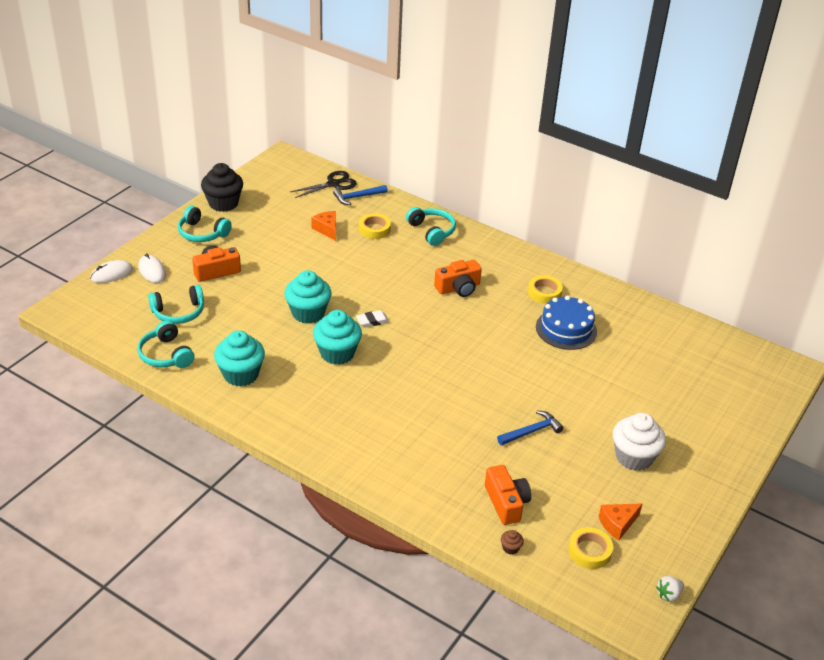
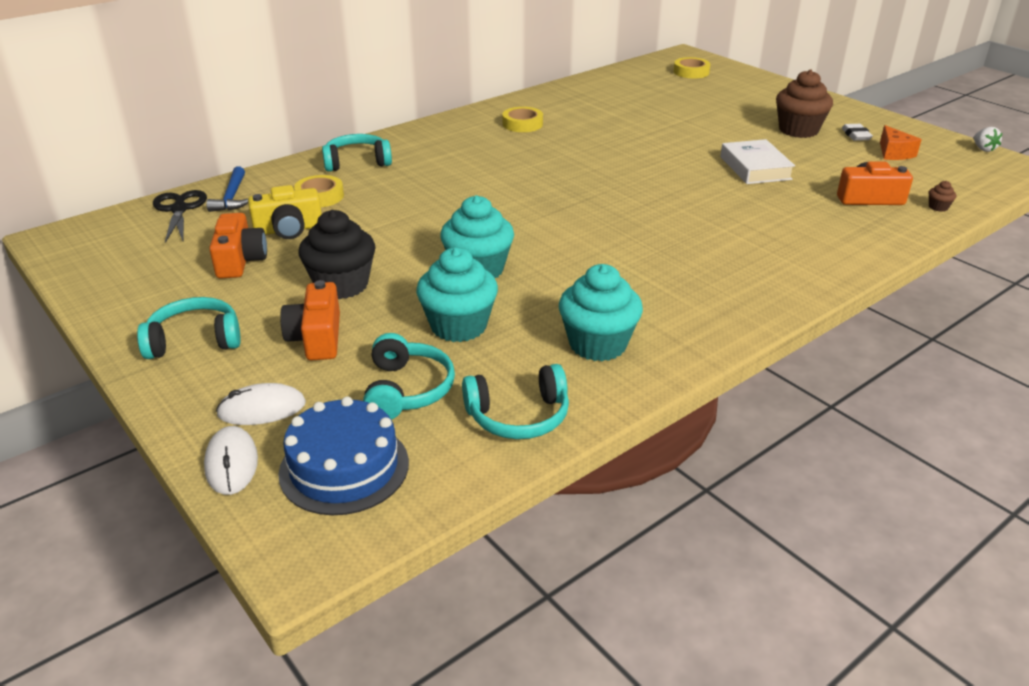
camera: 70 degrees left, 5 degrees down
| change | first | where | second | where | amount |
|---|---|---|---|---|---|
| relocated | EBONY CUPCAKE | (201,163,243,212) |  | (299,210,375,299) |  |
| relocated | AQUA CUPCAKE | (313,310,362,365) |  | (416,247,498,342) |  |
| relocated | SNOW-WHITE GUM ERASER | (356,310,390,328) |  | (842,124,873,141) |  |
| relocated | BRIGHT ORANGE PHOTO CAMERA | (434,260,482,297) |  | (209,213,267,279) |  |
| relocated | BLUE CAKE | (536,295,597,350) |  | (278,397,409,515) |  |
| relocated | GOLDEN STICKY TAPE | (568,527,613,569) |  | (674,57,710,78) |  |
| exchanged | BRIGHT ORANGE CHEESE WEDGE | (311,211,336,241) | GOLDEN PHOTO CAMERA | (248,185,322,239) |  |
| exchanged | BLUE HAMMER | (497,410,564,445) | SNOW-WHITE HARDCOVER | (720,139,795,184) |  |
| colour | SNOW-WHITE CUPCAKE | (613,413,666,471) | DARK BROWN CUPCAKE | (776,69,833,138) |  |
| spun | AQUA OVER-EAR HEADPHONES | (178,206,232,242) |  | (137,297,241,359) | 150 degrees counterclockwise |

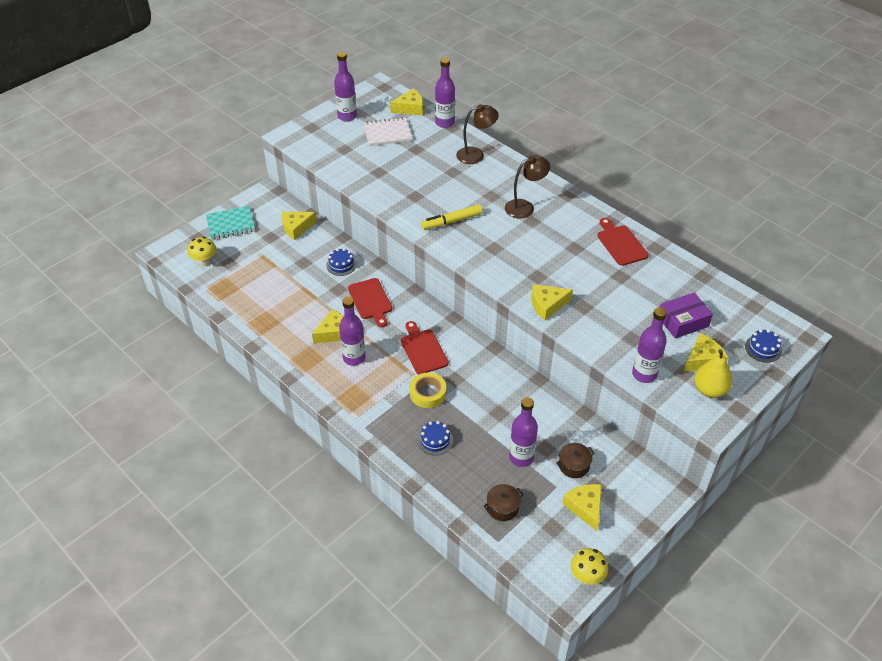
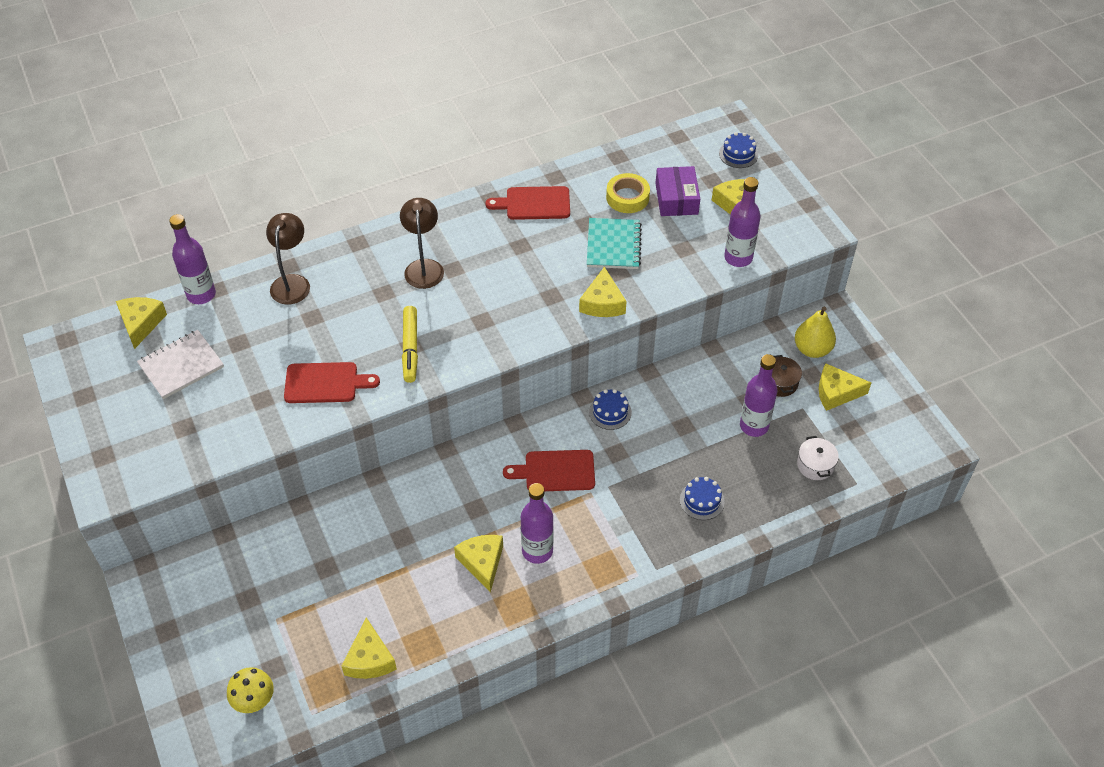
camera: 70 degrees left, 5 degrees up
| change | first | where | second | where | amount |
|---|---|---|---|---|---|
| missing | ROYAL PURPLE DRINK BOTTLE | (334,52,357,122) |  |  |  |
| missing | GOLDEN TOADSTOOL | (571,548,608,585) |  |  |  |
| relocated | AQUA EXERCISE BOOK | (206,206,255,240) |  | (587,218,642,269) |  |
| relocated | GOLDEN CHEESE WEDGE | (281,212,317,240) |  | (342,618,397,679) |  |
| relocated | BLUE CAKE | (326,248,357,276) |  | (589,389,632,430) |  |
| relocated | SCARLET CHOPPING BOARD | (348,278,392,327) |  | (284,362,380,403) |  |
| relocated | GOLDEN STICKY TAPE | (410,373,446,408) |  | (606,173,650,213) |  |
| relocated | GOLDEN TOY PEAR | (694,349,732,398) |  | (795,306,836,358) |  |
| colour | DARK BROWN POT | (484,484,524,521) | SNOW-WHITE POT | (797,436,839,480) |  |
| spun | SNOW-WHITE EXERCISE BOOK | (364,117,412,146) |  | (137,330,224,399) | 45 degrees clockwise |

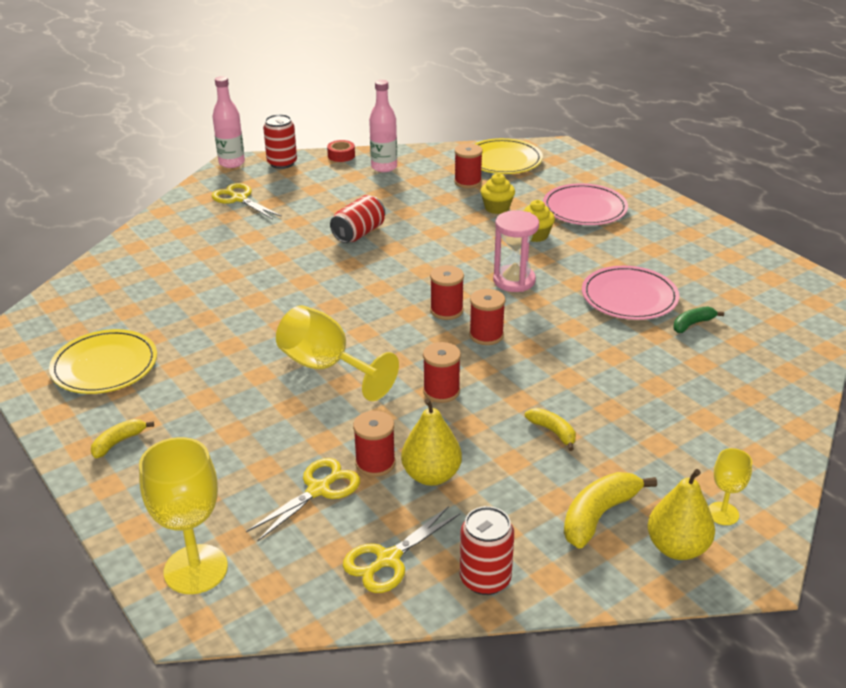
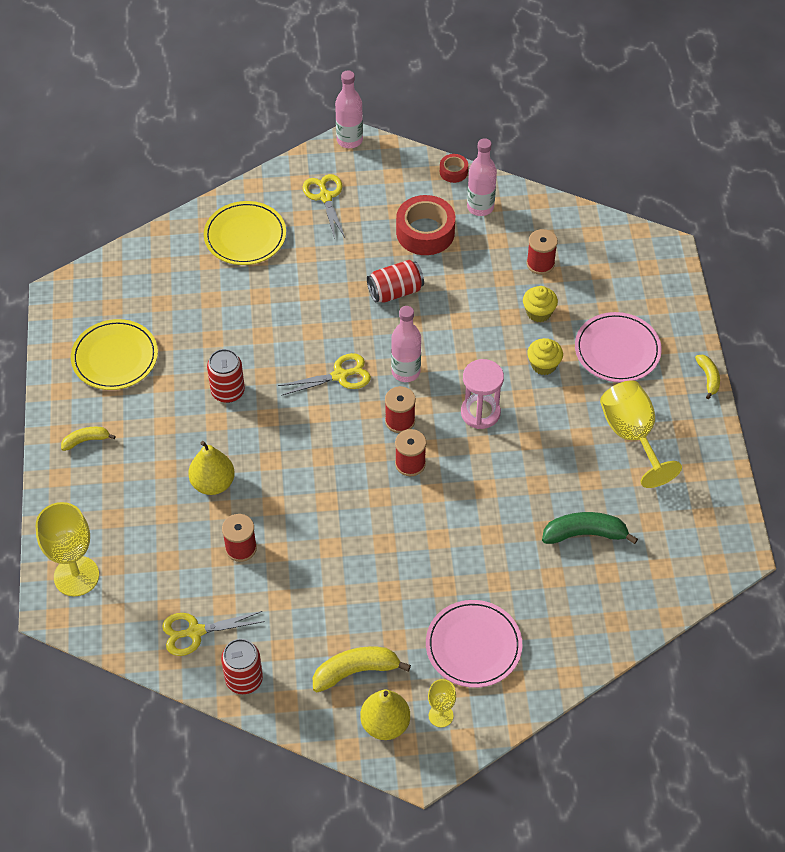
camera: 30 degrees right, 20 degrees up
| change | first | where | second | where | amount |
|---|---|---|---|---|---|
| missing | SCARLET SPOOL | (423,342,461,403) |  |  |  |
| appeared |  |  | ROSE-PINK DRINK BOTTLE | (391,306,421,382) |  |
| appeared |  |  | SCARLET STICKY TAPE | (396,195,455,255) |  |
| relocated | GOLDEN PAIR OF SCISSORS | (246,458,360,542) |  | (278,353,371,396) |  |
| relocated | SCARLET TIN | (263,114,297,169) |  | (207,349,245,403) |  |
| relocated | GOLDEN WINE GLASS | (276,305,399,401) |  | (600,380,682,488) |  |
| relocated | GOLDEN TOY PEAR | (401,398,462,486) |  | (188,441,235,495) |  |
| relocated | GOLDEN PLATE | (475,138,543,174) |  | (204,201,286,265) |  |
| relocated | GOLDEN BANANA FRUIT | (525,408,576,451) |  | (695,355,720,399) |  |
| relocated | ROSE-PINK PLATE | (582,266,679,320) |  | (426,600,522,688) |  |
| size | GREEN BANANA FRUIT | (673,306,724,333) |  | (542,512,638,544) | x1.68 |

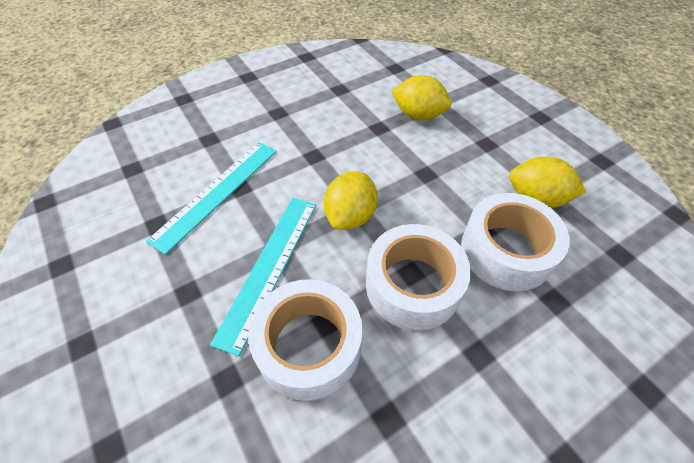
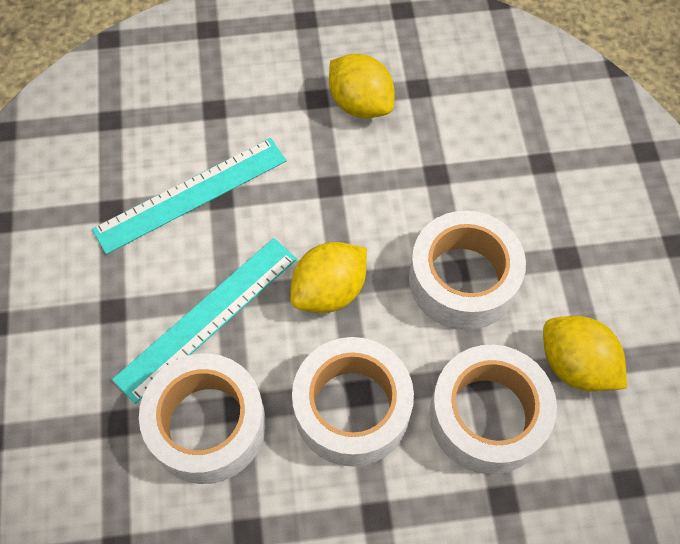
camera: 25 degrees right, 10 degrees up
| change | first | where | second | where | amount |
|---|---|---|---|---|---|
| appeared |  |  | SNOW-WHITE STICKY TAPE | (409,211,526,330) |  |
| relocated | GOLDEN LEMON | (391,75,452,120) |  | (329,54,395,118) |  |

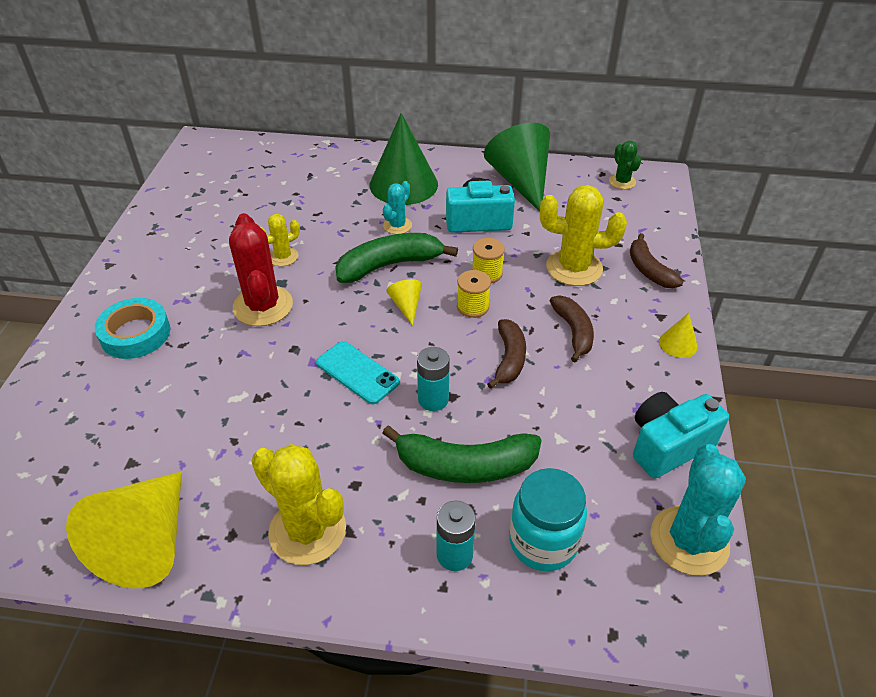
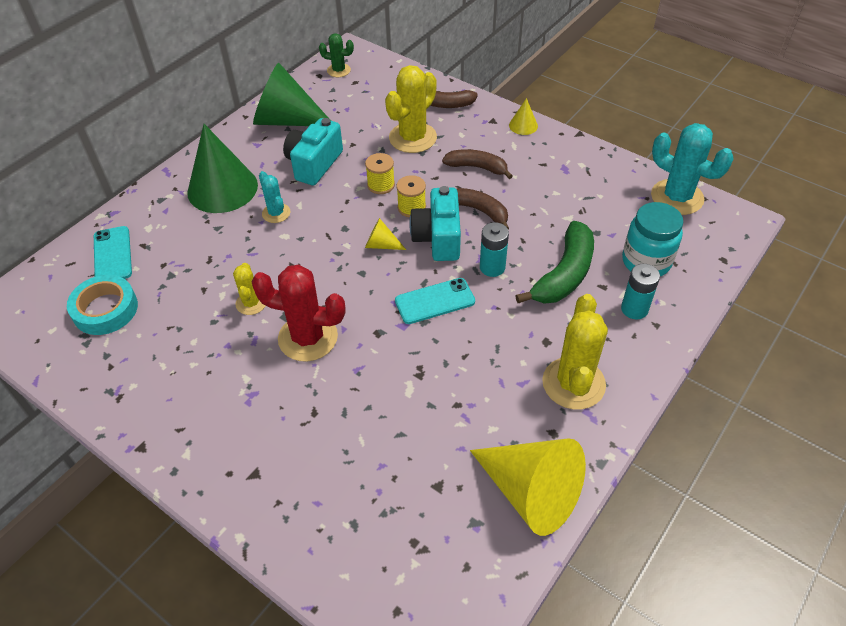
camera: 60 degrees left, 5 degrees up
| change | first | where | second | where | amount |
|---|---|---|---|---|---|
| missing | GREEN BANANA FRUIT | (335,233,458,283) |  |  |  |
| appeared |  |  | AQUA MOBILE PHONE | (94,226,132,279) |  |
| relocated | AQUA STICKY TAPE | (95,298,170,359) |  | (67,275,138,335) |  |
| relocated | AQUA PHOTO CAMERA | (633,392,729,479) |  | (409,186,461,261) |  |
| spun | GOLDEN SAGUARO CACTUS | (251,444,346,565) |  | (542,294,608,410) | 60 degrees counterclockwise |

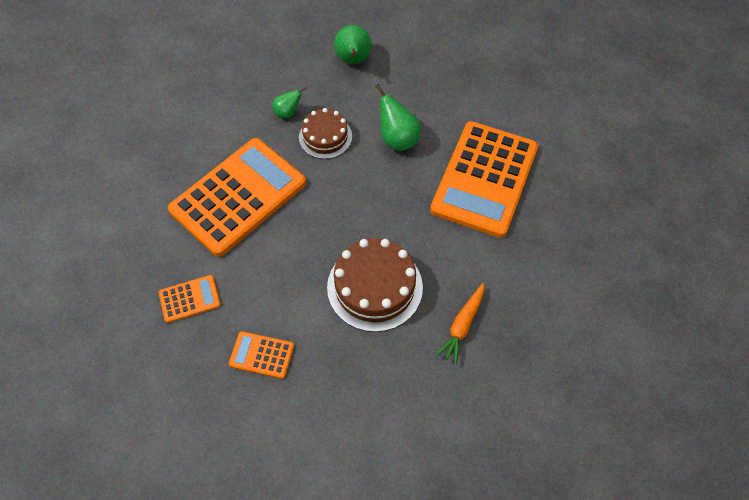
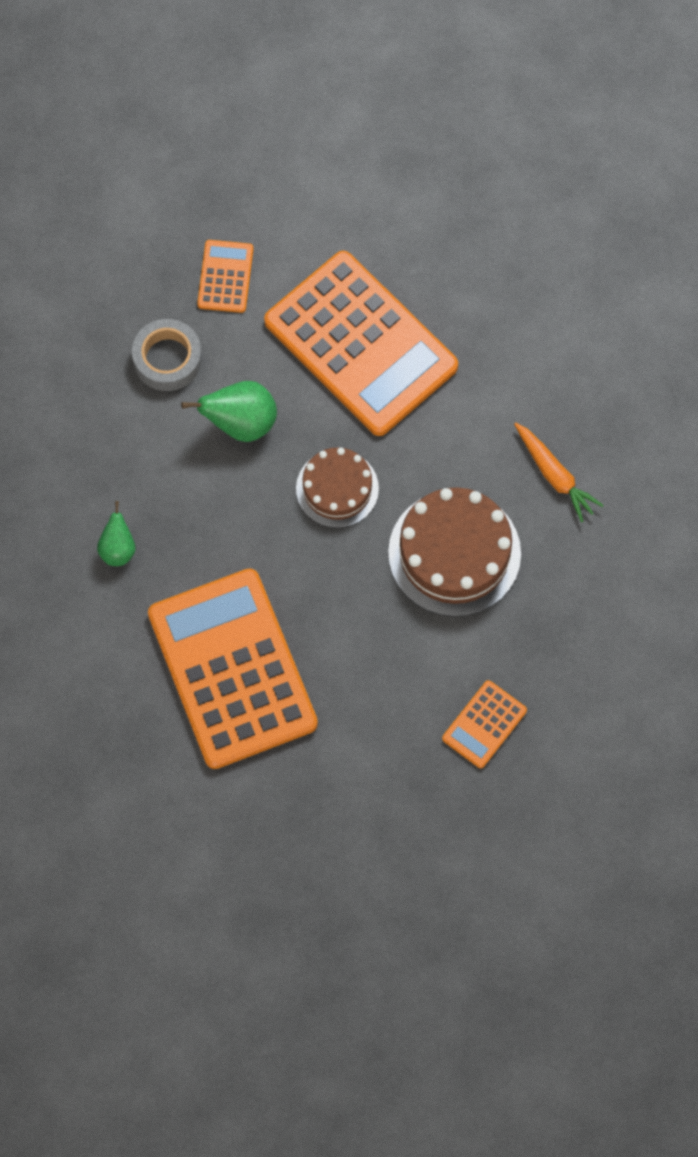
camera: 65 degrees left, 10 degrees up
| change | first | where | second | where | amount |
|---|---|---|---|---|---|
| missing | GREEN TOY PEAR | (334,25,372,64) |  |  |  |
| appeared |  |  | GRAY STICKY TAPE | (132,319,202,391) |  |
| relocated | BRIGHT ORANGE ADDING MACHINE | (159,275,221,323) |  | (197,240,254,313) |  |
| relocated | DARK BROWN CAKE | (299,108,352,159) |  | (296,448,379,528) |  |

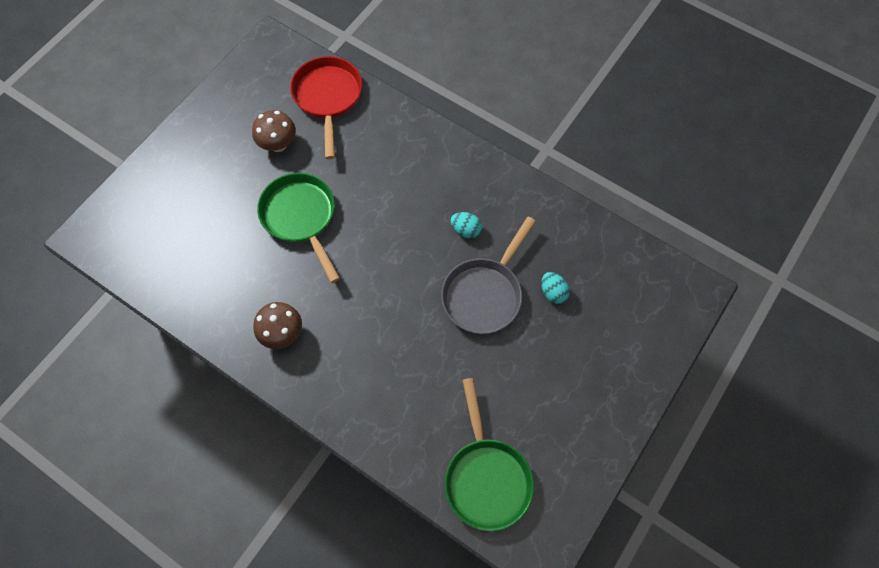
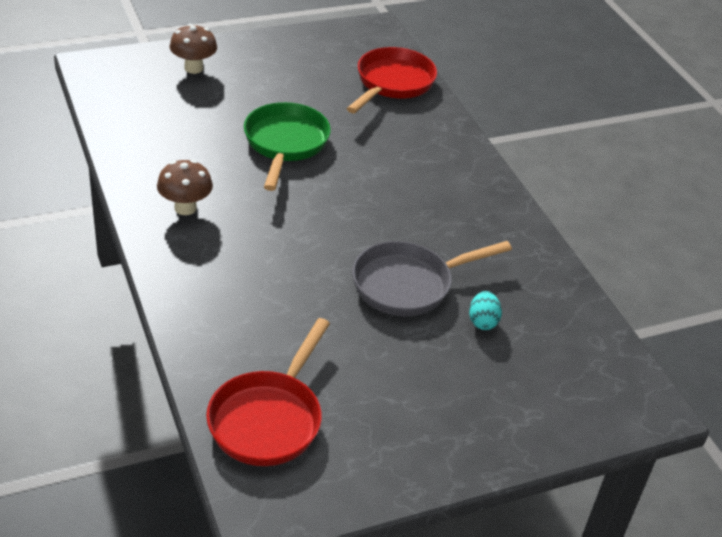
camera: 30 degrees right, 25 degrees down
| change | first | where | second | where | amount |
|---|---|---|---|---|---|
| missing | AQUA EGG | (451,212,482,238) |  |  |  |
| relocated | DARK BROWN TOADSTOOL | (252,110,296,152) |  | (170,24,217,74) |  |
| colour | GREEN FRYING PAN | (445,378,534,531) | SCARLET FRYING PAN | (206,318,330,466) |  |

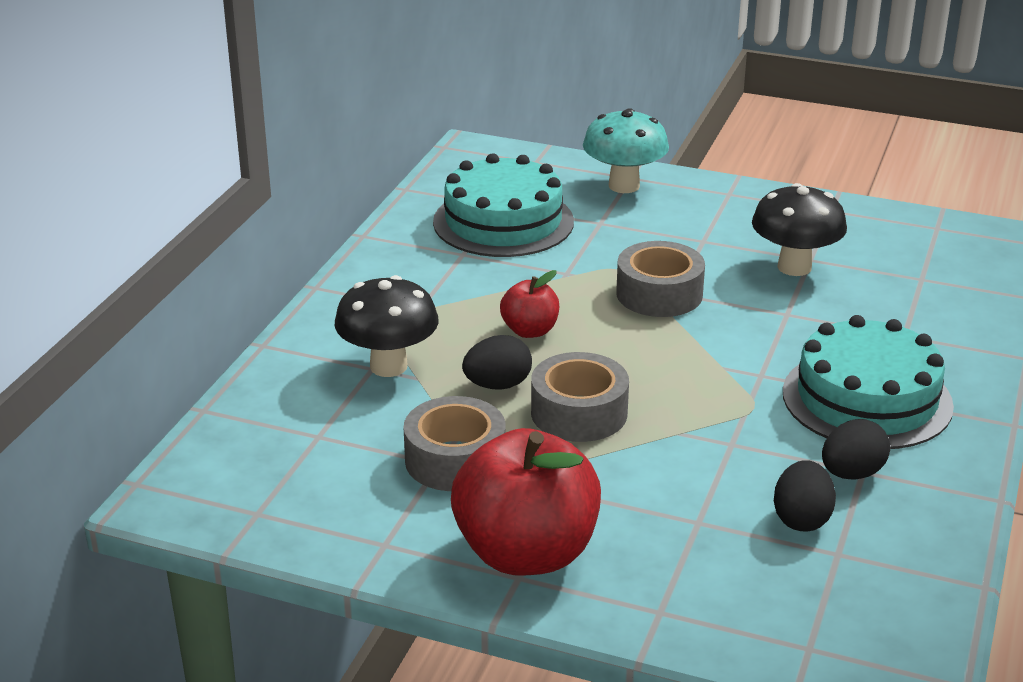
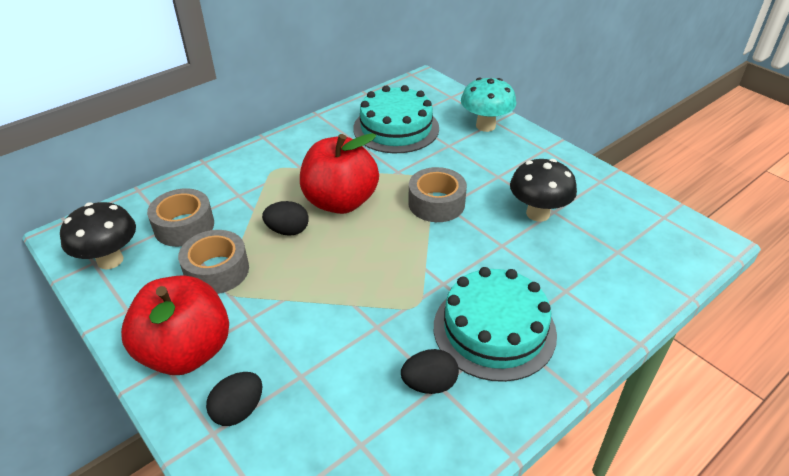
camera: 30 degrees right, 10 degrees up
| change | first | where | second | where | amount |
|---|---|---|---|---|---|
| relocated | EBONY TOADSTOOL | (335,275,439,377) |  | (60,202,136,269) |  |
| relocated | GRAY STICKY TAPE | (531,352,629,442) |  | (147,188,214,247) |  |
| relocated | EBONY EGG | (774,460,836,532) |  | (206,372,263,426) |  |
| size | SCARLET TOY APPLE | (500,270,559,338) |  | (300,133,379,214) | x2.05 |

